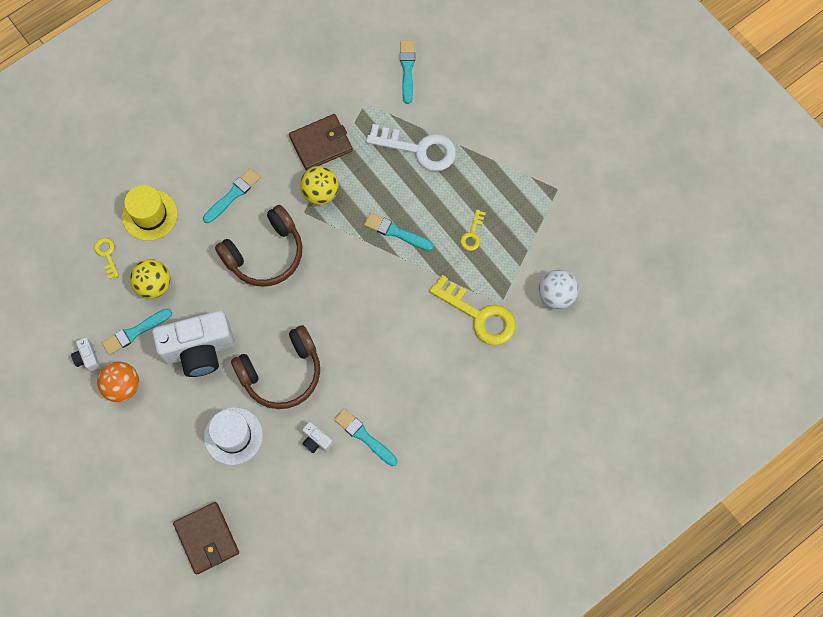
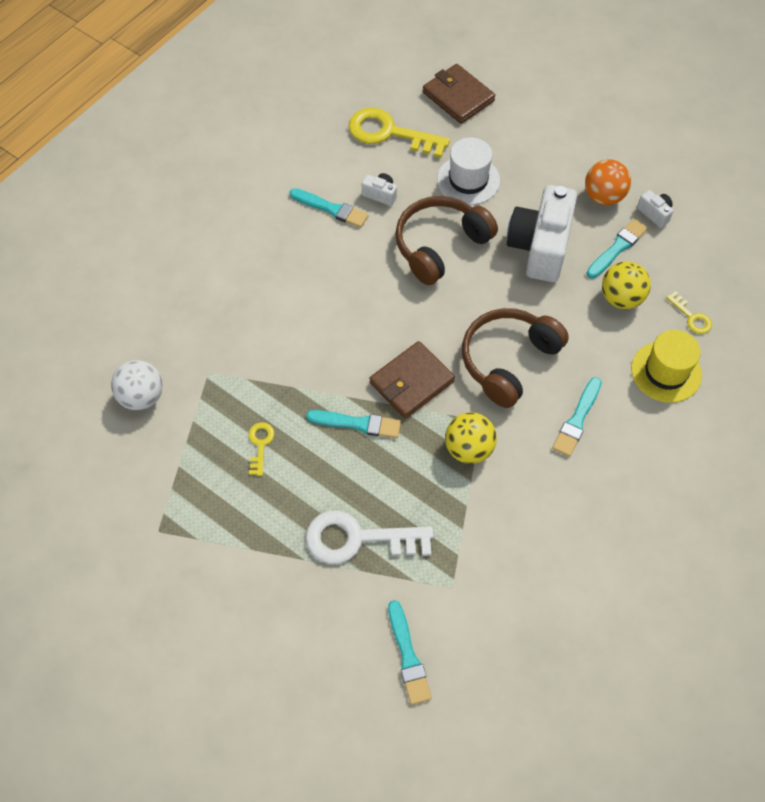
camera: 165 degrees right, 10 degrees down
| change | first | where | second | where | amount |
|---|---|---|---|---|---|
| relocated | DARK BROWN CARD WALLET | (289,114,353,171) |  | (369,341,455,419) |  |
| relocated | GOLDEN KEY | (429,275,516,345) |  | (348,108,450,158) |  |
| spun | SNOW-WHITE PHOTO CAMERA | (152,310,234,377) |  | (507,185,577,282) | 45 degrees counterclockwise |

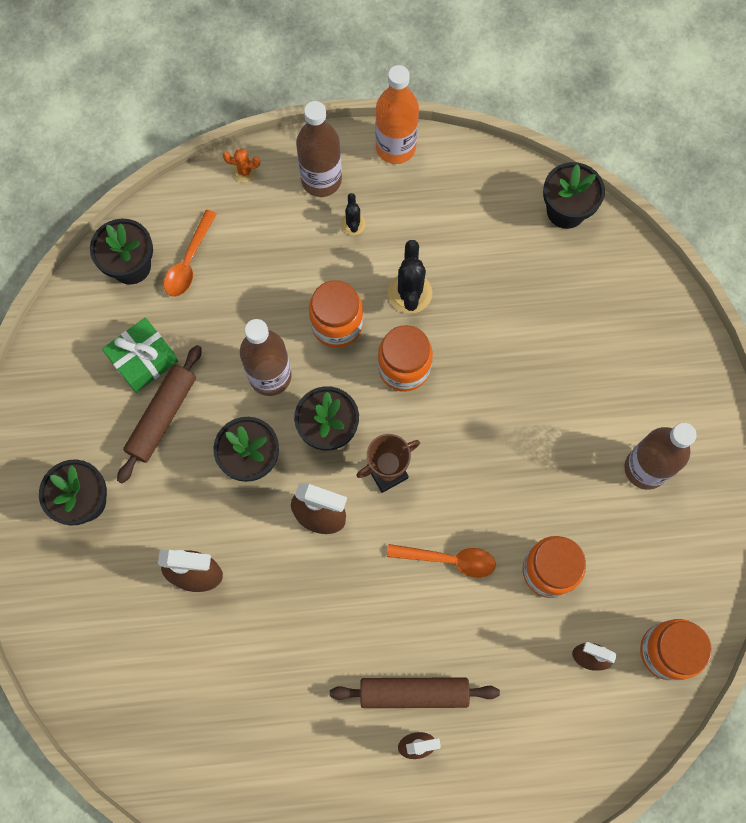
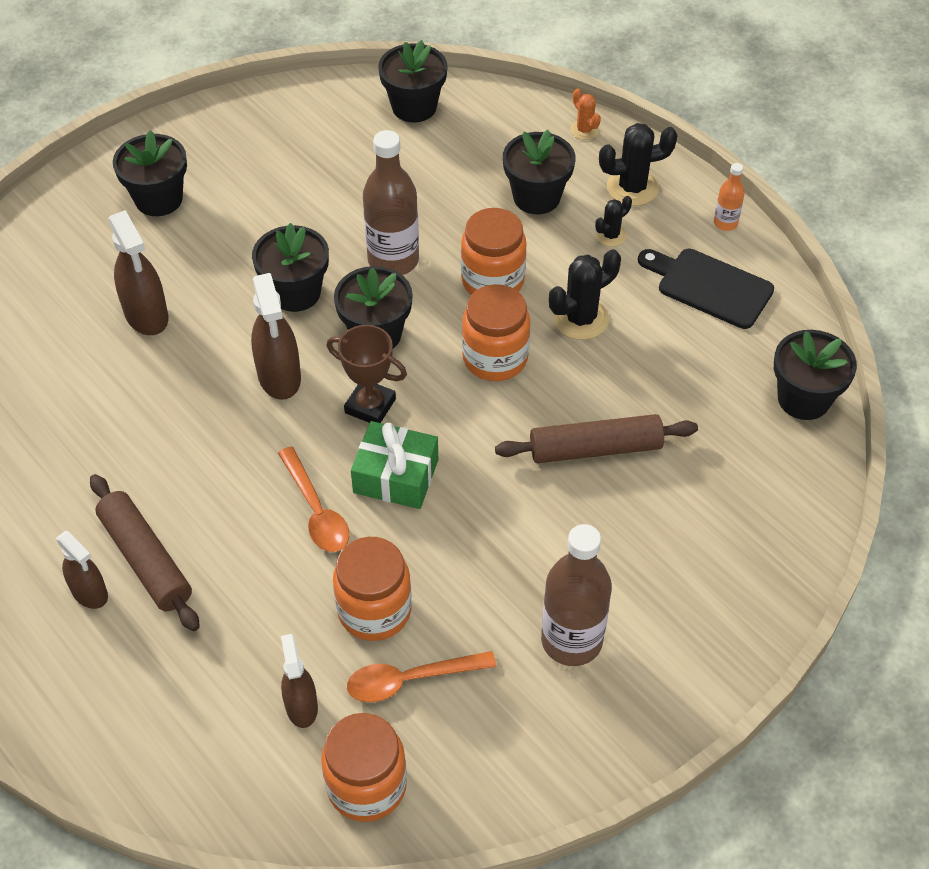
camera: 55 degrees right, 20 degrees down
| change | first | where | second | where | amount |
|---|---|---|---|---|---|
| appeared |  |  | EBONY POTTED PLANT | (503,130,576,214) |  |
| appeared |  |  | EBONY CHOPPING BOARD | (638,249,774,329) |  |
| relocated | GREEN WRAPPED GIFT | (102,317,178,393) |  | (351,421,438,509) |  |
| relocated | DARK BROWN ROLLING PIN | (117,345,202,483) |  | (495,414,698,463) |  |
| relocated | BRIGHT ORANGE TEASPOON | (164,210,217,297) |  | (347,651,497,702) |  |
| exchanged | DARK BROWN DRINK BOTTLE | (296,101,342,197) | EBONY SAGUARO CACTUS | (599,123,677,206) |  |
| size | BRIGHT ORANGE DRINK BOTTLE | (375,65,419,164) |  | (714,163,745,231) | x0.48 |

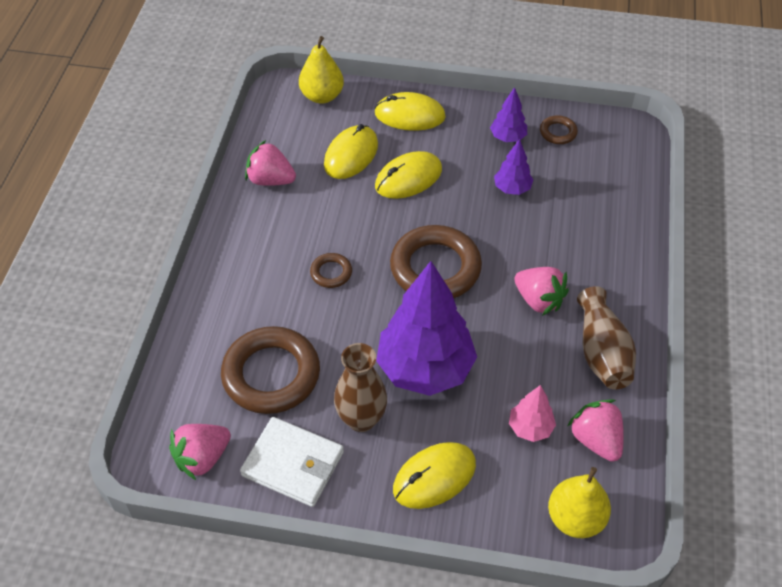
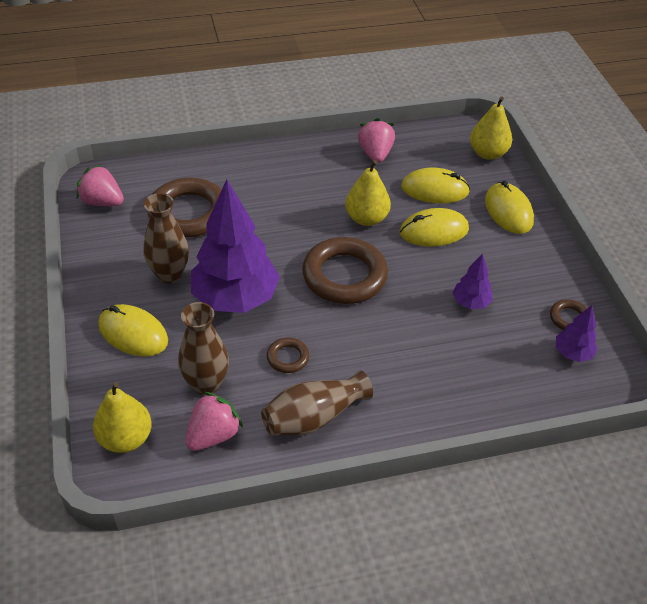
camera: 65 degrees right, 5 degrees down
| change | first | where | second | where | amount |
|---|---|---|---|---|---|
| missing | SNOW-WHITE CARD WALLET | (240,417,344,507) |  |  |  |
| missing | ROSE-PINK BERRY | (514,267,569,316) |  |  |  |
| appeared |  |  | GOLDEN TOY PEAR | (345,160,391,226) |  |
| relocated | DARK BROWN RING | (310,253,352,288) |  | (267,338,309,373) |  |
| relocated | ROYAL PURPLE TOY TREE | (490,87,527,142) |  | (556,305,598,362) |  |
| exchanged | ROSE-PINK TOY TREE | (509,385,556,442) | DARK BROWN TALL VASE | (178,302,229,395) |  |
| spun | GOLDEN COMPUTER MOUSE | (375,151,442,199) |  | (400,208,469,247) | 45 degrees counterclockwise |

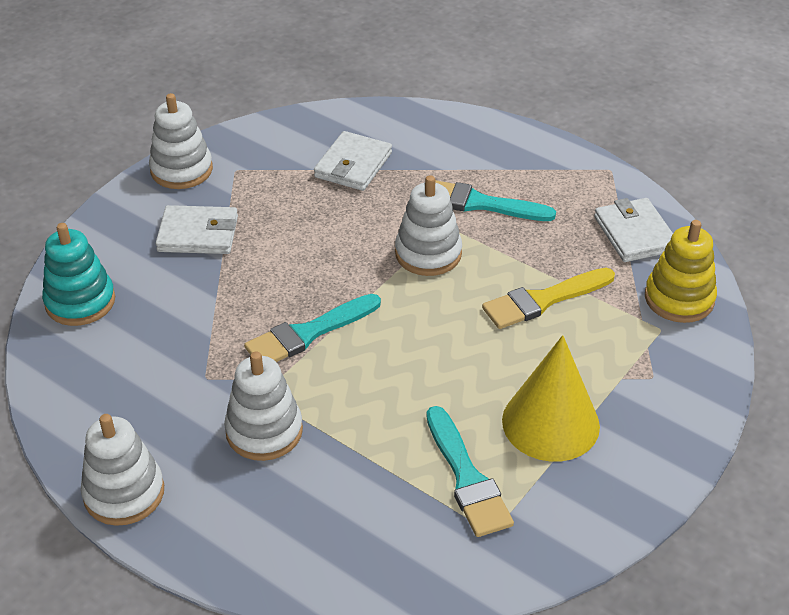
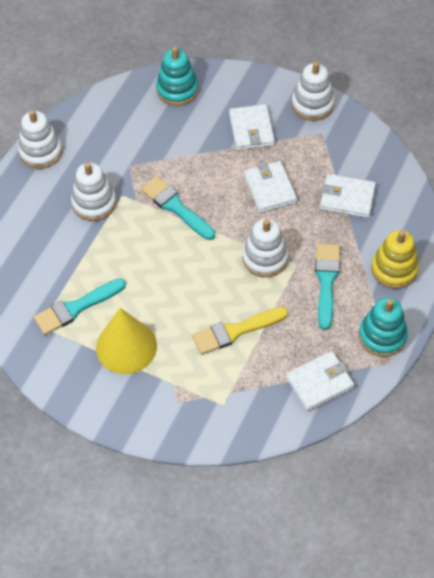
camera: 80 degrees right, 15 degrees up
| change | first | where | second | where | amount |
|---|---|---|---|---|---|
| appeared |  |  | SNOW-WHITE CARD WALLET | (244,161,297,213) |  |
| appeared |  |  | AQUA RING STACKER | (359,297,408,357) |  |
| relocated | GOLDEN RING STACKER | (645,220,717,323) |  | (371,230,419,289) |  |
| spun | GOLDEN PAINTBRUSH | (482,268,615,329) |  | (192,307,288,355) | 75 degrees counterclockwise |

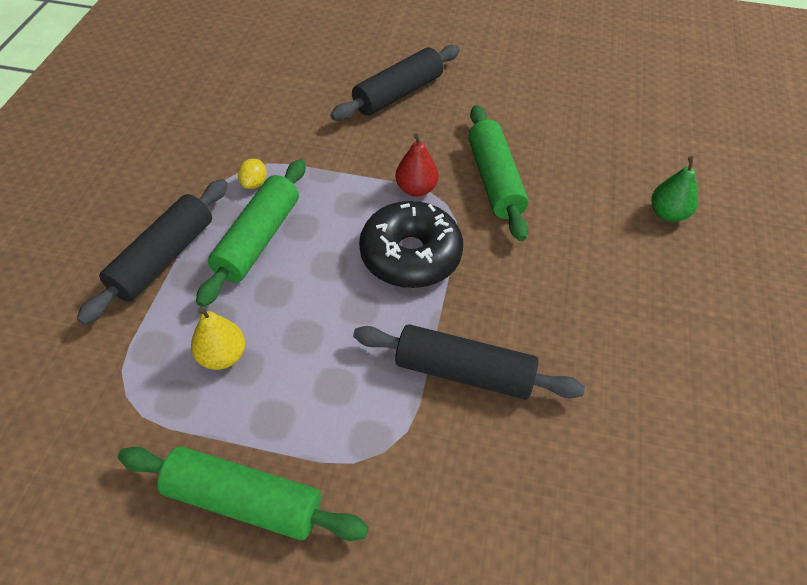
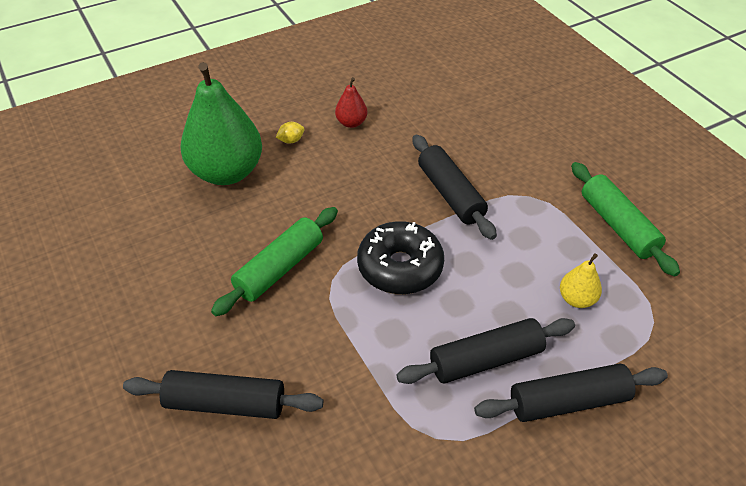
camera: 130 degrees left, 5 degrees down
| change | first | where | second | where | amount |
|---|---|---|---|---|---|
| relocated | GOLDEN LEMON | (238,159,267,189) |  | (276,122,305,143) |  |
| relocated | SCARLET TOY PEAR | (395,133,439,197) |  | (335,77,368,128) |  |
| colour | GREEN ROLLING PIN | (196,159,306,307) | EBONY ROLLING PIN | (396,318,575,384) |  |
| size | GREEN TOY PEAR | (651,156,698,222) |  | (180,62,262,185) | x2.26 |

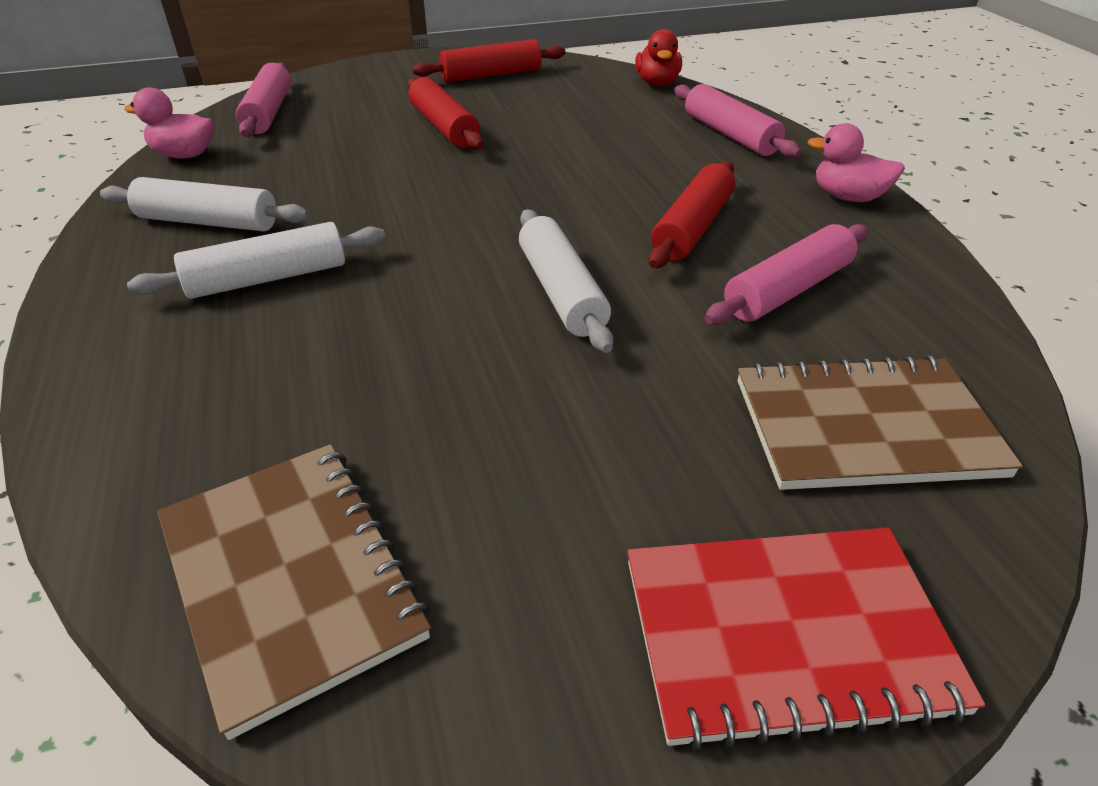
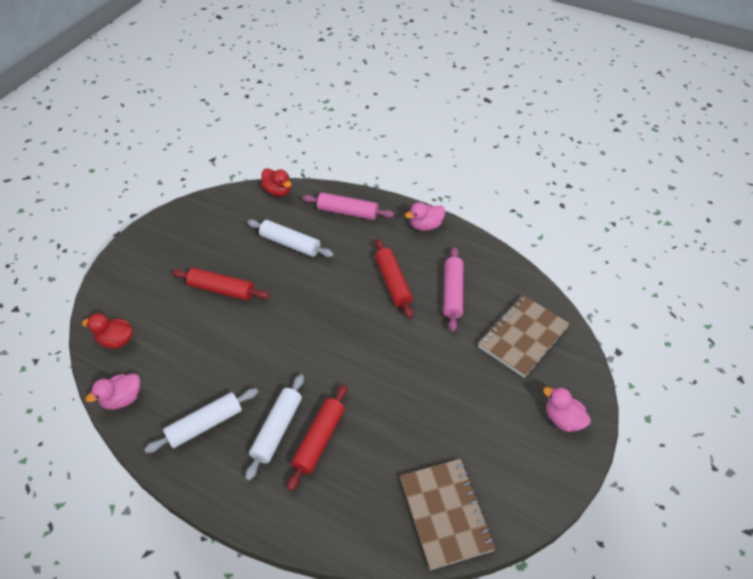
camera: 45 degrees left, 10 degrees up
| change | first | where | second | where | amount |
|---|---|---|---|---|---|
| relocated | SCARLET ROLLING PIN | (412,39,566,82) |  | (287,385,347,491) |  |
| relocated | SNOW-WHITE ROLLING PIN | (519,210,613,353) |  | (247,219,334,257) |  |
| exchanged | ROSE-PINK ROLLING PIN | (236,62,291,137) | SCARLET DUCK | (82,313,133,349) |  |
| exchanged | SCARLET EXERCISE BOOK | (627,528,985,751) | ROSE-PINK DUCK | (543,387,591,432) |  |
| spun | DARK BROWN EXERCISE BOOK | (157,444,431,740) |  | (400,459,496,570) | 60 degrees clockwise |

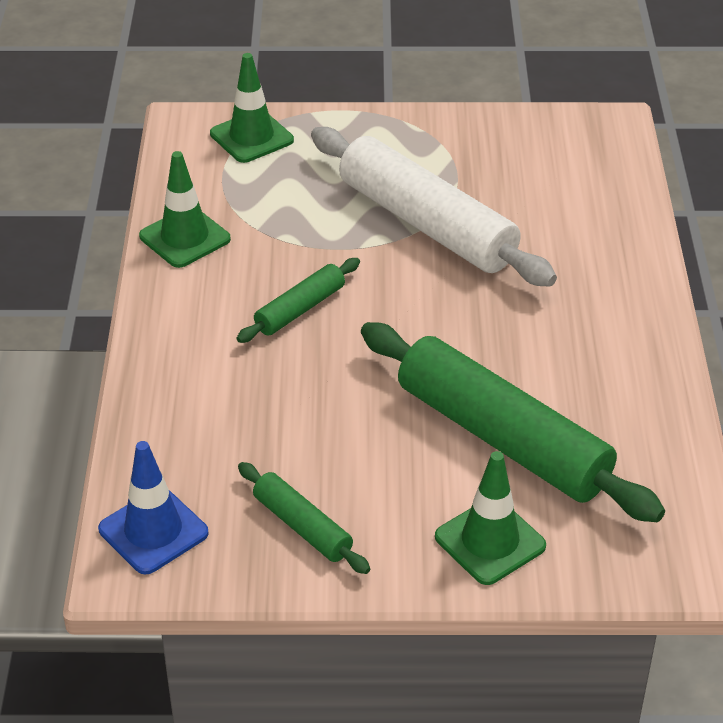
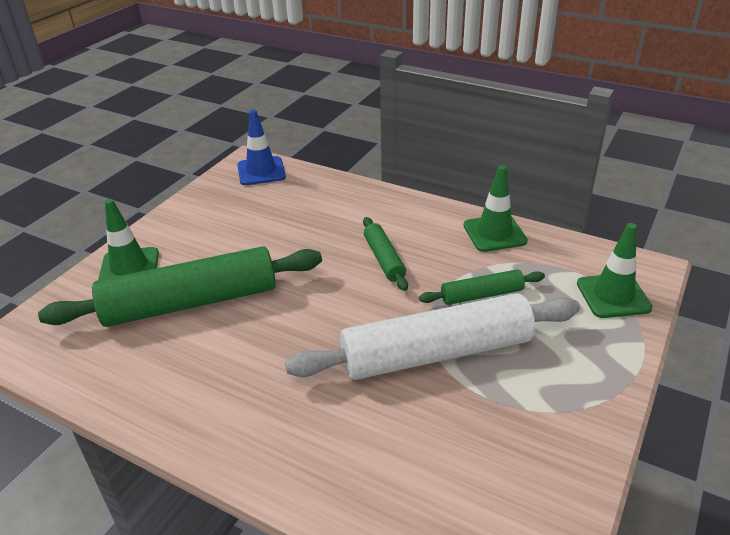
camera: 120 degrees right, 5 degrees down
| change | first | where | second | where | amount |
|---|---|---|---|---|---|
| relocated | GREEN ROLLING PIN | (238,462,370,574) |  | (419,269,545,305) |  |

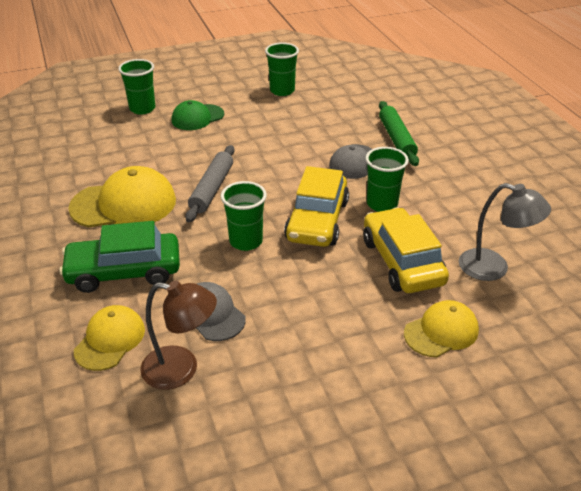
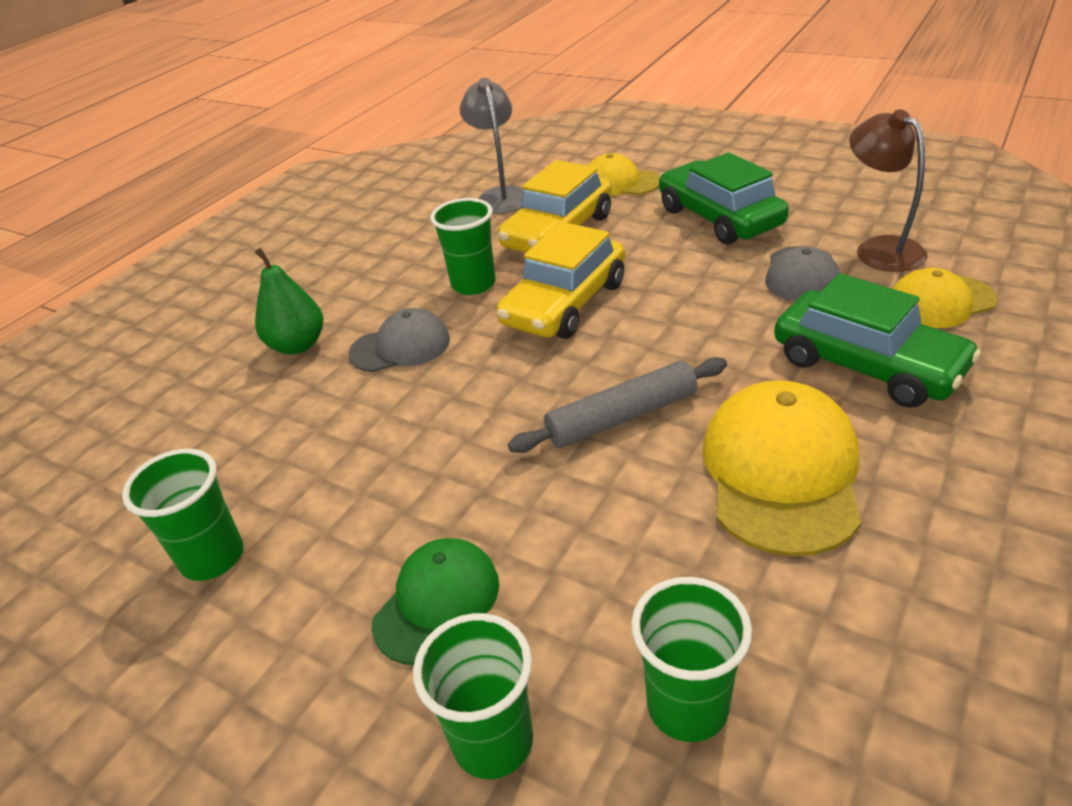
camera: 125 degrees left, 0 degrees up
| change | first | where | second | where | amount |
|---|---|---|---|---|---|
| appeared |  |  | GREEN CAR | (659,152,789,244) |  |
| relocated | GREEN BEAKER | (221,181,267,251) |  | (631,577,752,742) |  |
| exchanged | GREEN ROLLING PIN | (379,101,419,166) | GREEN TOY PEAR | (255,248,323,355) |  |
| spun | GOLDEN PEAKED CAP | (68,166,176,227) |  | (702,380,861,556) | 60 degrees clockwise |
| spun | GREEN PEAKED CAP | (171,100,224,130) |  | (372,538,499,665) | 75 degrees counterclockwise |
| spun | GOLDEN CAR | (284,166,349,247) |  | (496,222,625,339) | 150 degrees clockwise |

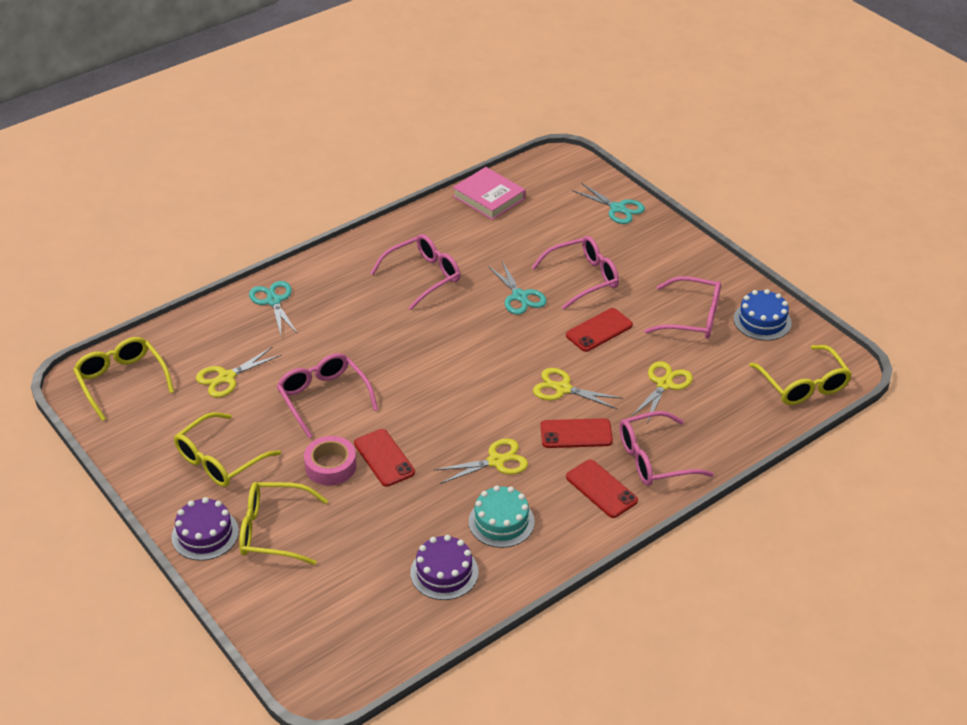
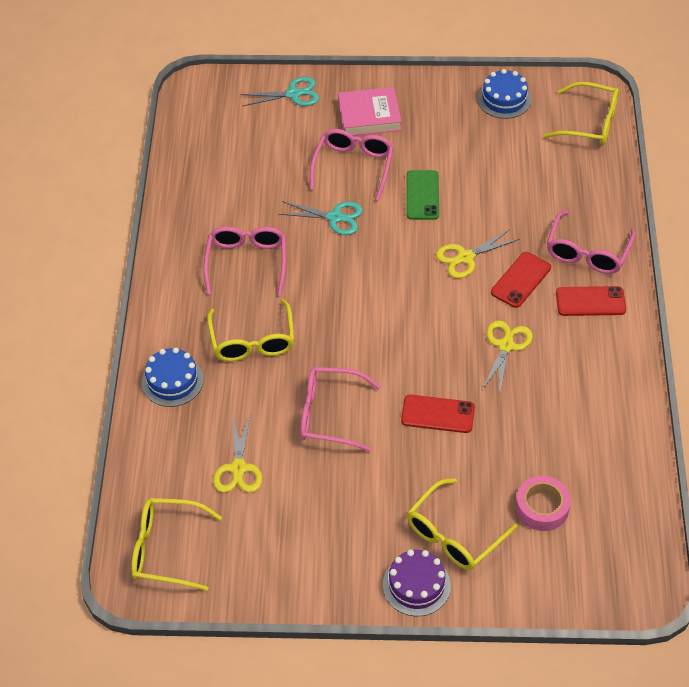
camera: 50 degrees left, 10 degrees up
| change | first | where | second | where | amount |
|---|---|---|---|---|---|
| missing | ROYAL PURPLE CAKE | (410,535,479,600) |  |  |  |
| missing | AQUA CAKE | (469,485,535,548) |  |  |  |
| missing | GOLDEN PAIR OF SCISSORS | (631,361,693,423) |  |  |  |
| missing | ROSE-PINK EYEGLASSES | (644,276,721,339) |  |  |  |
| relocated | GOLDEN EYEGLASSES | (174,412,281,487) |  | (207,299,294,361) |  |
| relocated | ROSE-PINK STICKY TAPE | (304,436,357,486) |  | (516,476,571,531) |  |
| relocated | ROSE-PINK HARDCOVER | (453,167,525,220) |  | (338,87,402,136) |  |
| exchanged | AQUA PAIR OF SCISSORS | (249,281,297,335) | BLUE CAKE | (142,347,204,407) |  |
| colour | SCARLET MOBILE PHONE | (566,308,633,352) | GREEN MOBILE PHONE | (406,170,439,220) |  |

